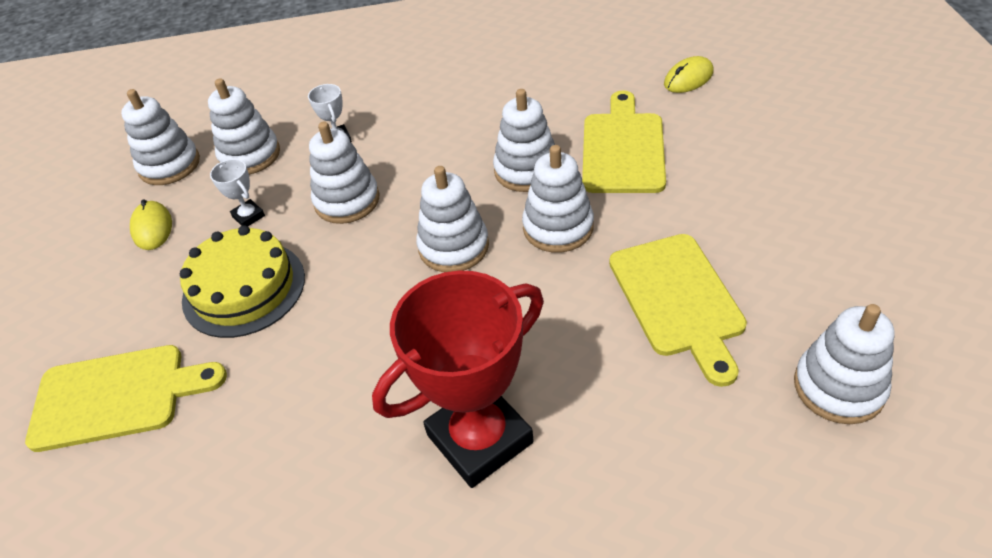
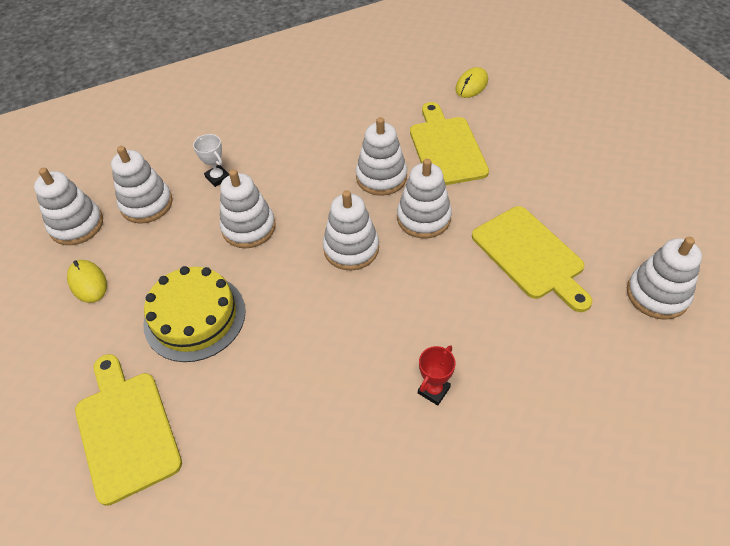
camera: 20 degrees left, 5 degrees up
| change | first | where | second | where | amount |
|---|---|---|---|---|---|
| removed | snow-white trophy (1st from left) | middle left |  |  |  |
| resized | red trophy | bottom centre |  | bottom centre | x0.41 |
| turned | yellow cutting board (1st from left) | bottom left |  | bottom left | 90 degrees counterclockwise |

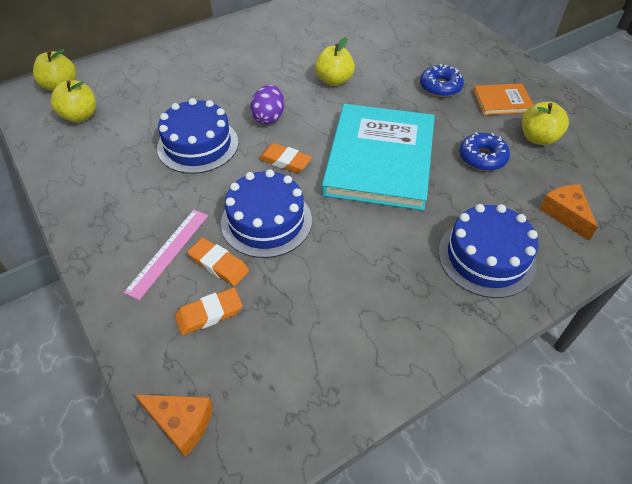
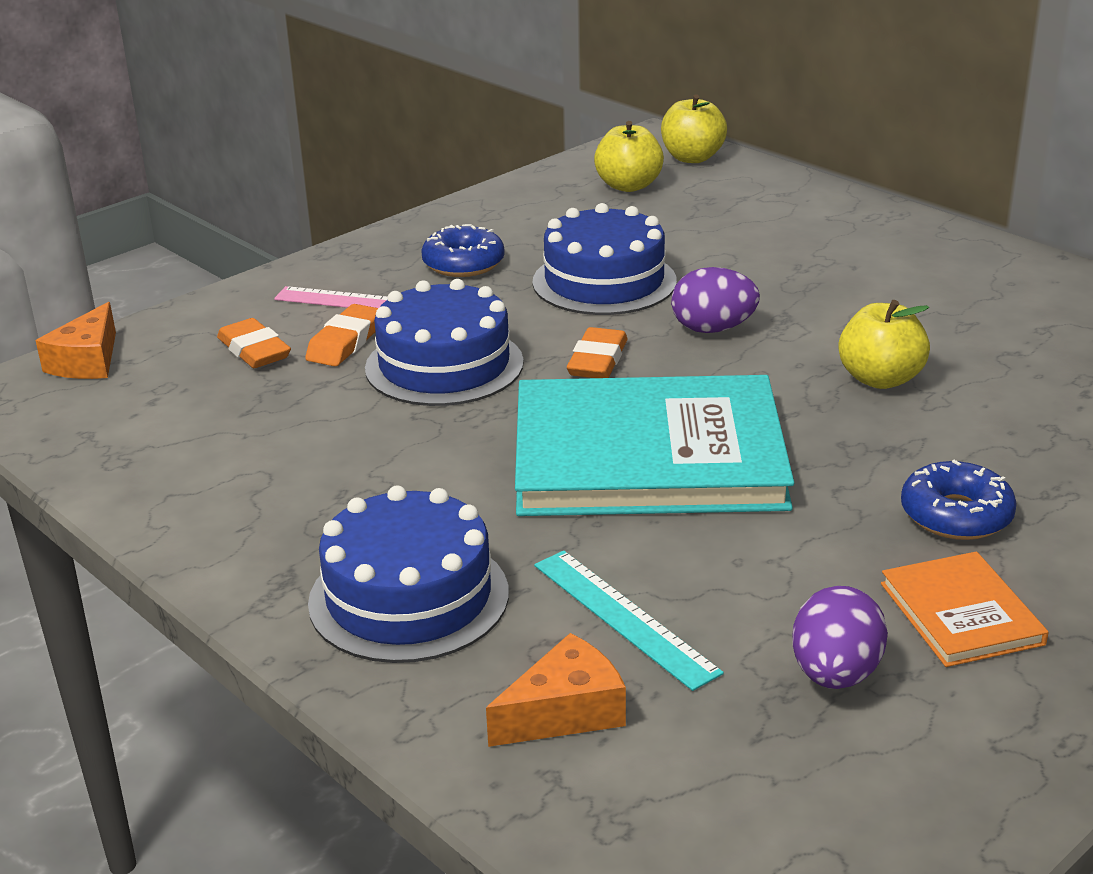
camera: 80 degrees right, 20 degrees down
| change | first | where | second | where | amount |
|---|---|---|---|---|---|
| replaced | yellow apple fruit (4th from left) | top right | violet egg (2nd from left) | bottom right |  |
| moved | cobalt glazed donut (2nd from left in the first image) | top right | cobalt glazed donut (1st from left) | top centre |  |
| added |  |  | teal straightedge | bottom centre |  |

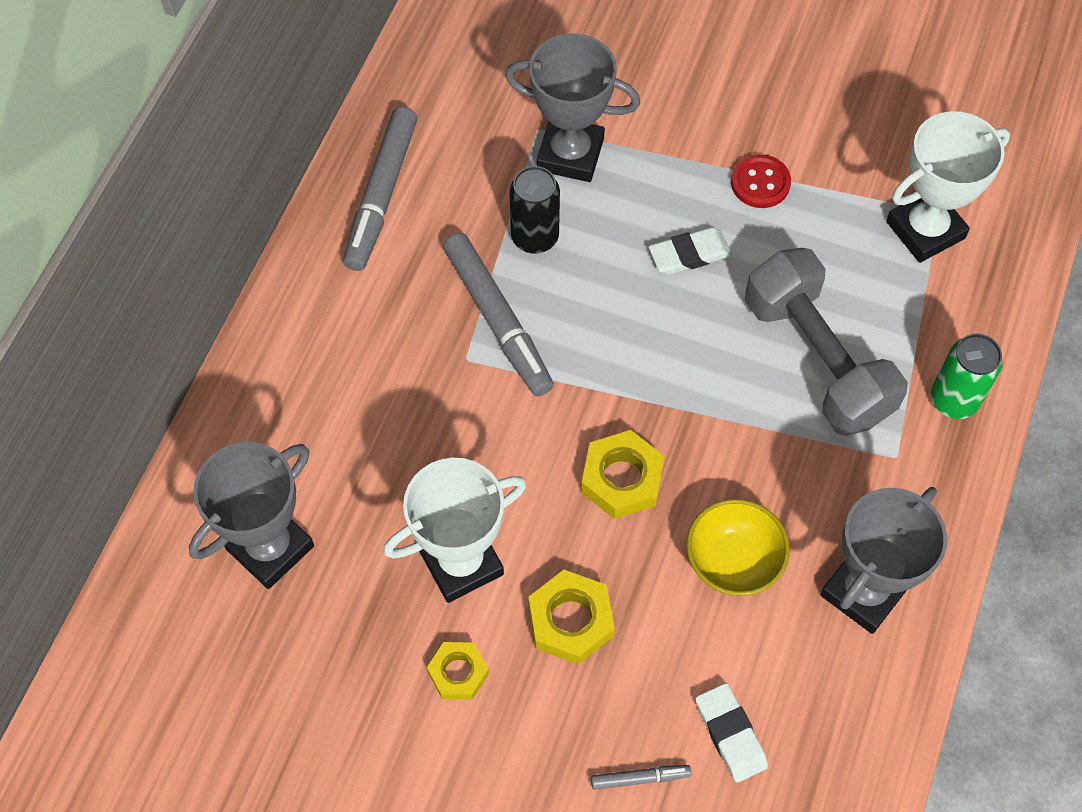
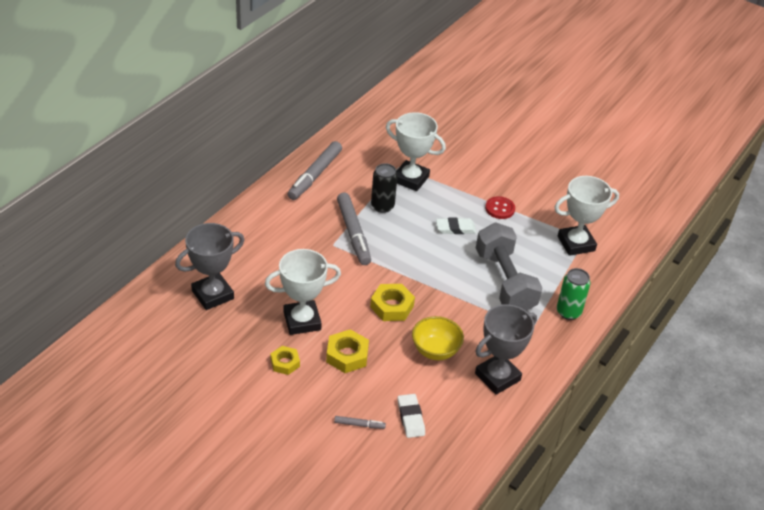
camera: 10 degrees right, 20 degrees down
| change | first | where | second | where | amount |
|---|---|---|---|---|---|
| recoloured | ash-grey trophy (2nd from left) | top centre | snow-white trophy (2nd from left) | top centre |  |

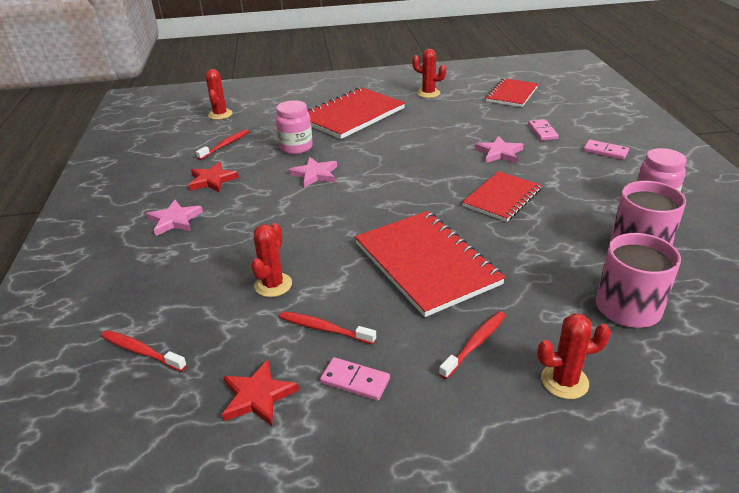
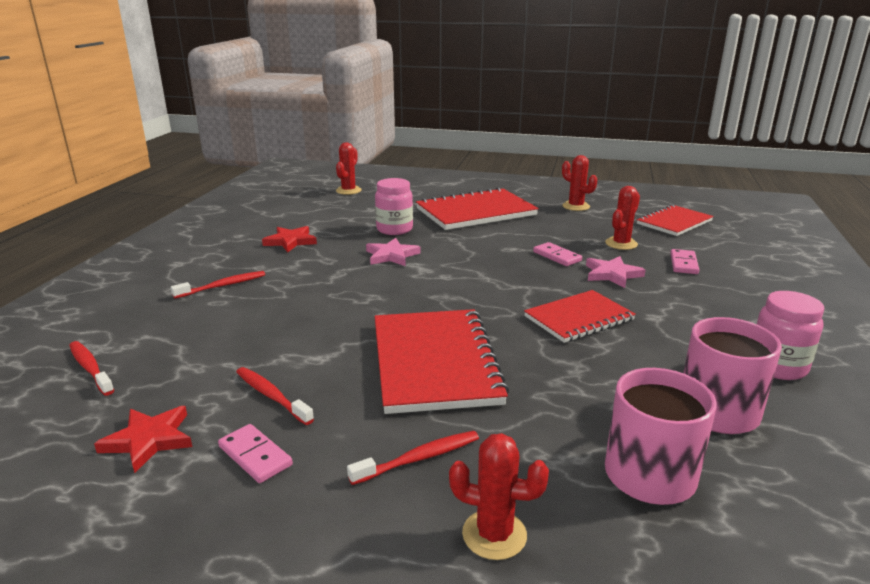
camera: 20 degrees right, 10 degrees down
| change | first | where | second | where | amount |
|---|---|---|---|---|---|
| moved | red dental brush (2nd from left) | top left |  | middle left |  |
| moved | rose-pink domino piece (3rd from left in the first image) | top right | rose-pink domino piece (2nd from left) | centre |  |
| removed | rose-pink star (1st from left) | middle left |  |  |  |
| moved | red prickly plant (2nd from left in the first image) | centre | red prickly plant (4th from left) | middle right |  |

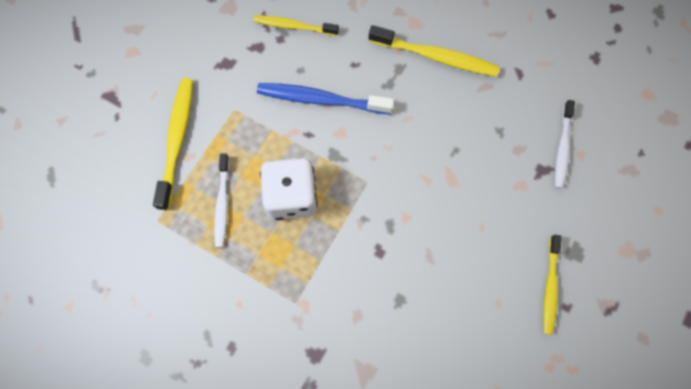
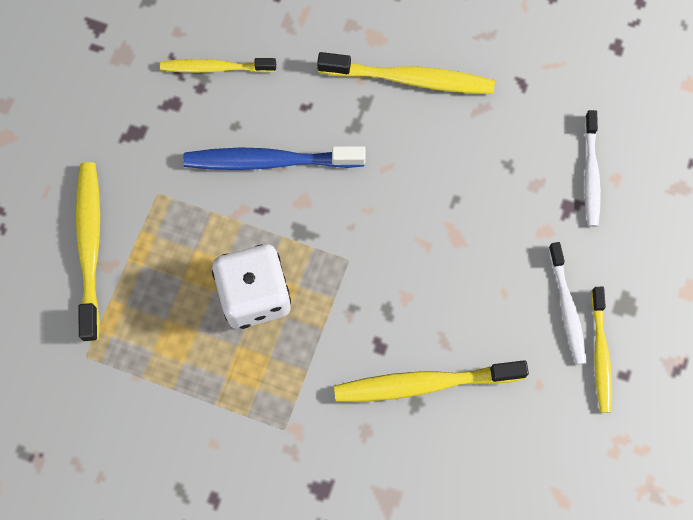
camera: 10 degrees left, 0 degrees up
| change | first | where | second | where | amount |
|---|---|---|---|---|---|
| moved | snow-white dental brush (1st from left) | middle left |  | middle right |  |
| added |  |  | yellow dental brush (4th from left) | bottom centre |  |

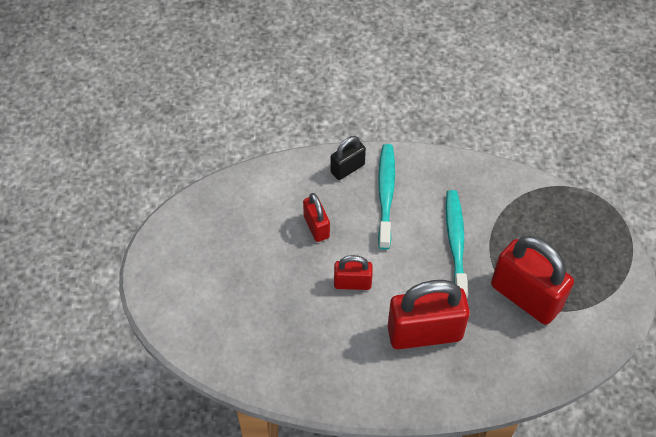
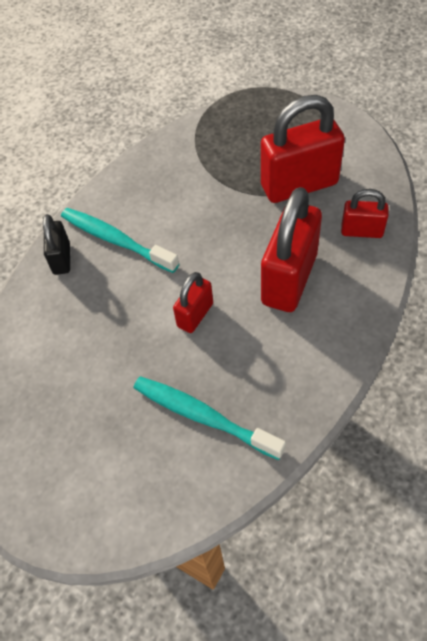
camera: 55 degrees left, 0 degrees up
| change | first | where | second | where | amount |
|---|---|---|---|---|---|
| moved | teal dental brush (2nd from left) | middle right |  | centre |  |
| moved | red padlock (1st from left in the first image) | centre | red padlock (4th from left) | top right |  |

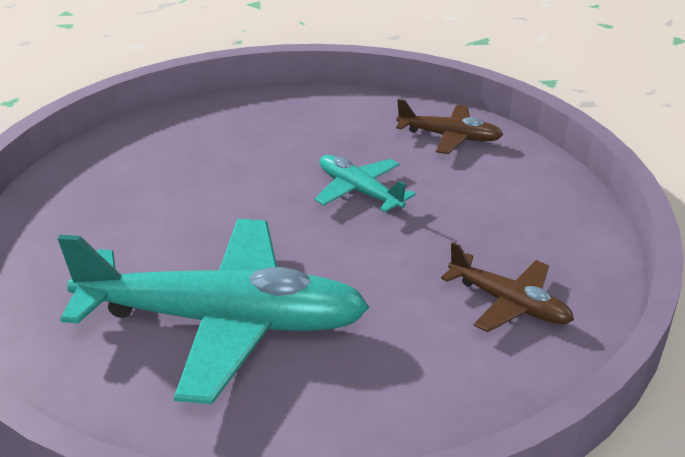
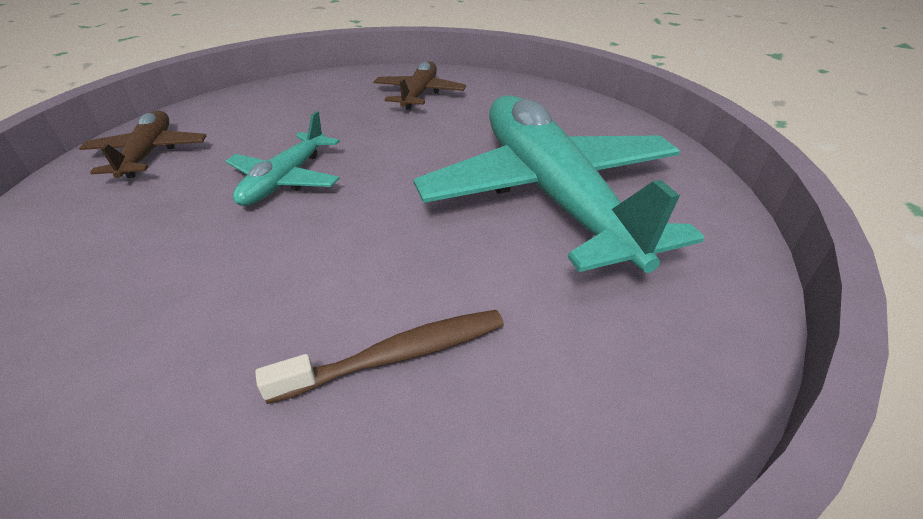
camera: 115 degrees left, 5 degrees up
| change | first | where | second | where | amount |
|---|---|---|---|---|---|
| added |  |  | dark brown dental brush | bottom centre |  |

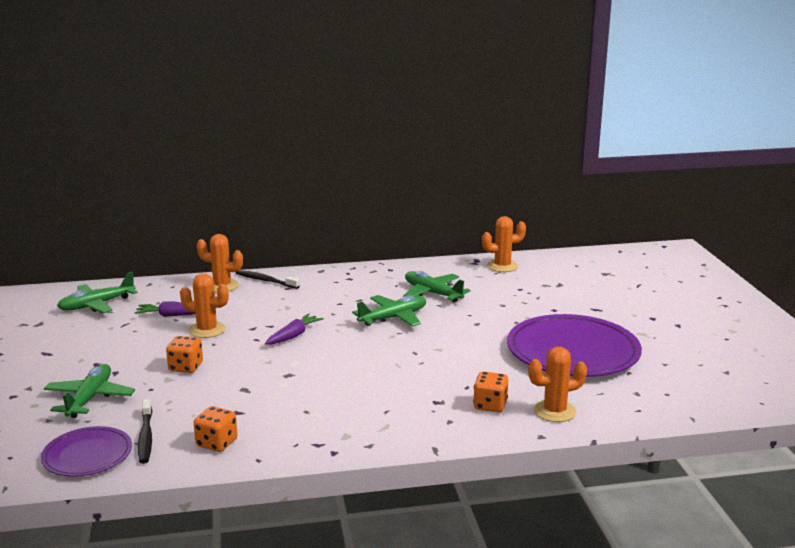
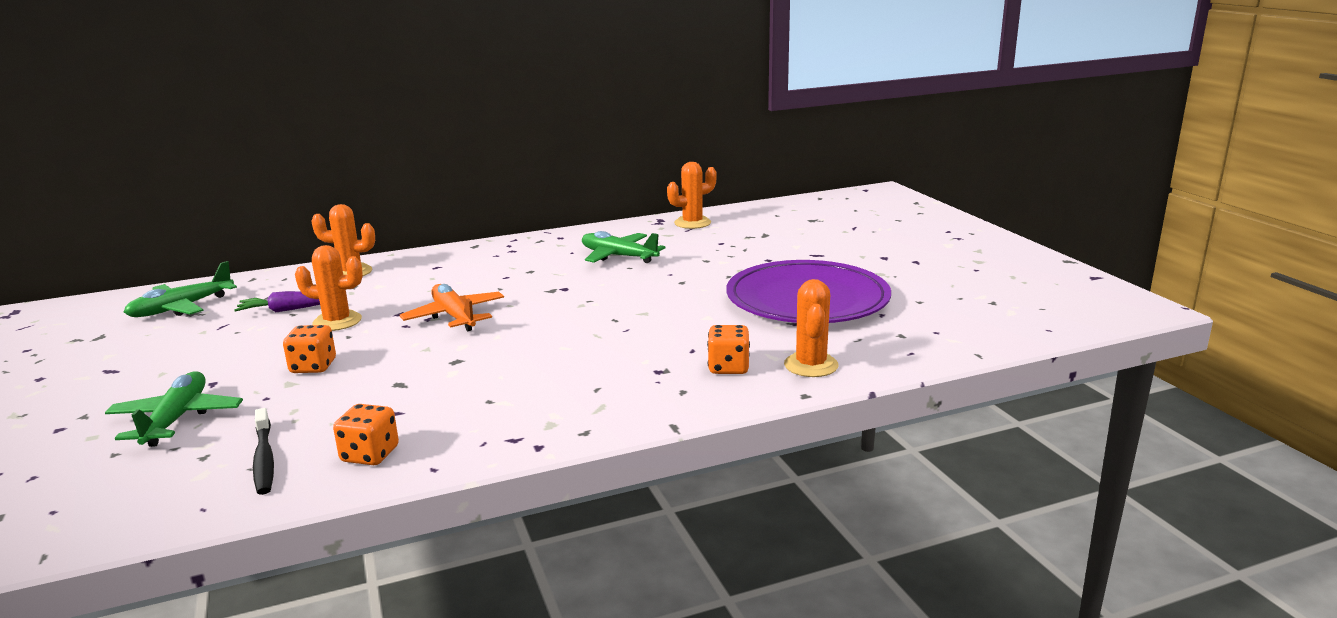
camera: 10 degrees left, 0 degrees up
| change | first | where | second | where | amount |
|---|---|---|---|---|---|
| removed | jet-black dental brush (2nd from left) | centre |  |  |  |
| removed | leaf-green plane (3rd from left) | centre |  |  |  |
| replaced | violet toy carrot (2nd from left) | centre | orange-coloured plane | centre |  |
| turned | orange-coloured prickly plant (4th from left) | bottom right |  | centre | 60 degrees counterclockwise |
| removed | violet flat dish (1st from left) | bottom left |  |  |  |

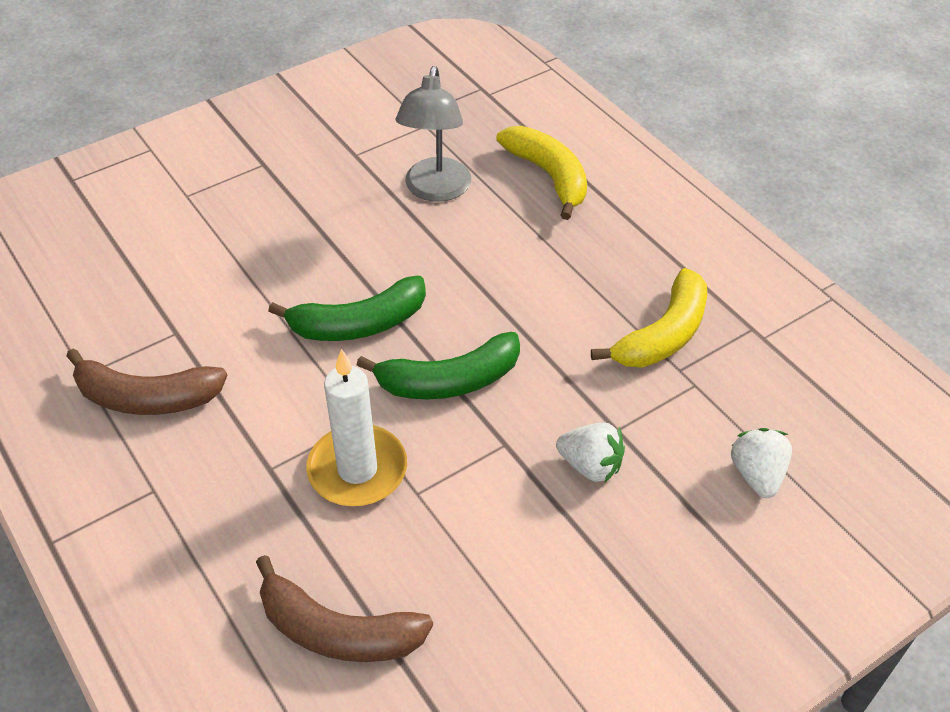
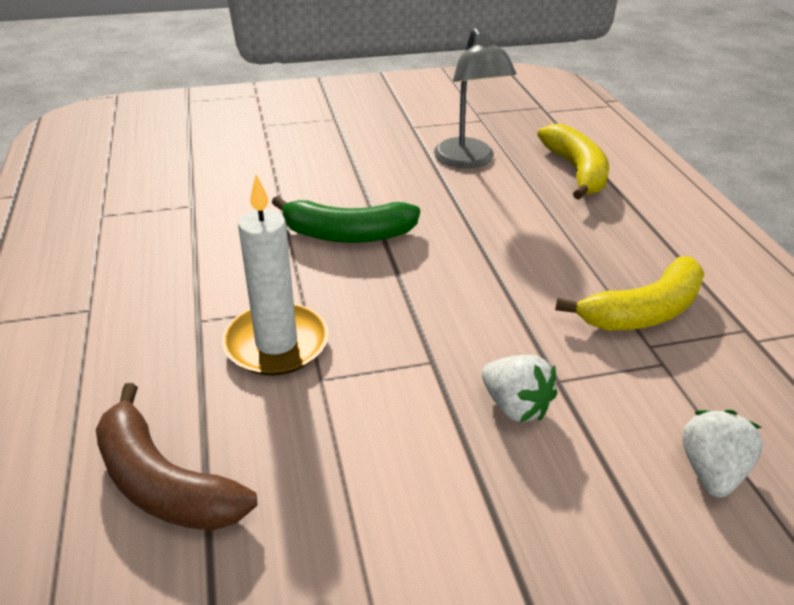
camera: 20 degrees right, 10 degrees down
| change | first | where | second | where | amount |
|---|---|---|---|---|---|
| turned | ash-grey desk lamp | top centre |  | top centre | 45 degrees counterclockwise |
| removed | leaf-green banana fruit (2nd from left) | centre |  |  |  |
| removed | dark brown banana fruit (1st from left) | middle left |  |  |  |

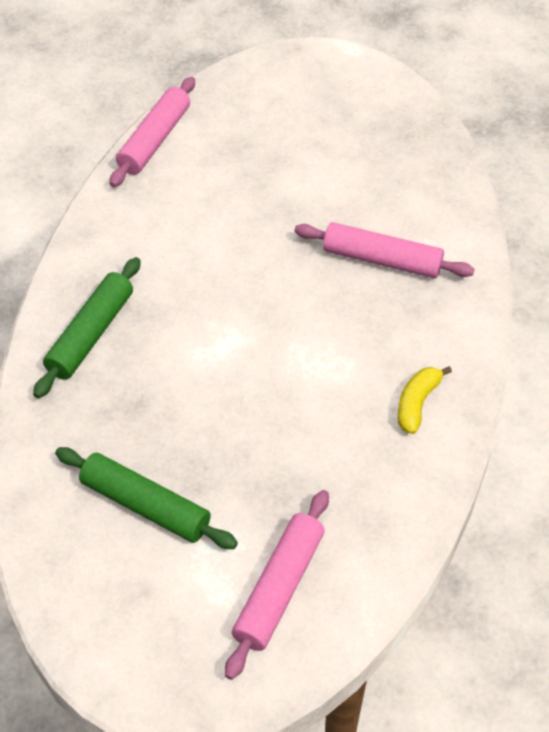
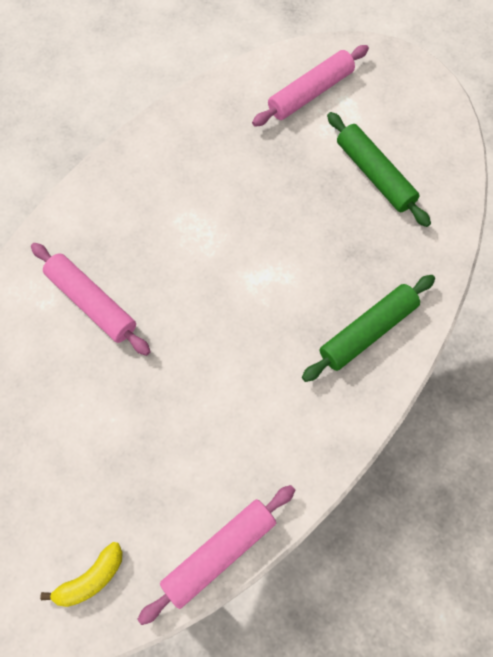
camera: 155 degrees left, 15 degrees up
| change | first | where | second | where | amount |
|---|---|---|---|---|---|
| moved | yellow banana fruit | middle right |  | bottom left |  |

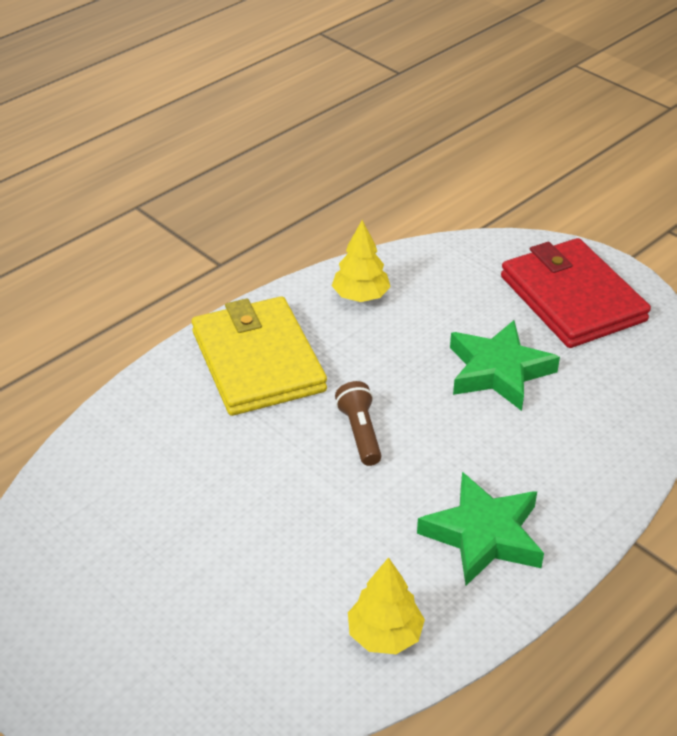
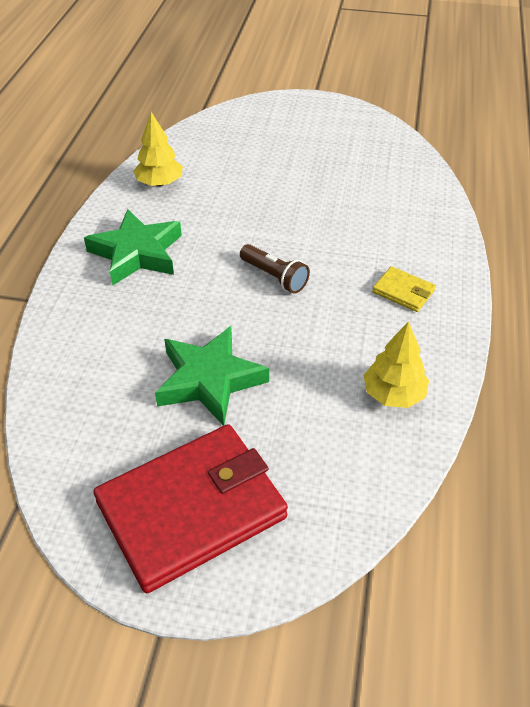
camera: 145 degrees right, 5 degrees up
| change | first | where | second | where | amount |
|---|---|---|---|---|---|
| turned | red billfold | middle right |  | bottom centre | 60 degrees counterclockwise |
| resized | yellow billfold | centre |  | middle right | x0.42 |

